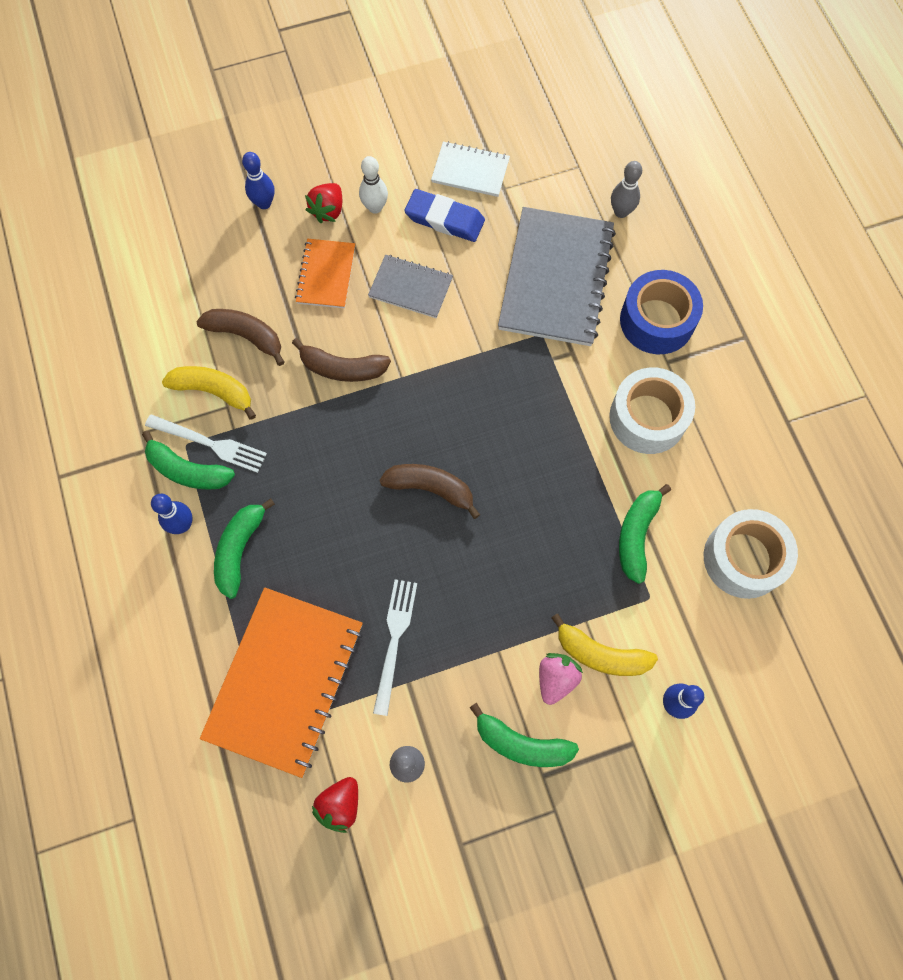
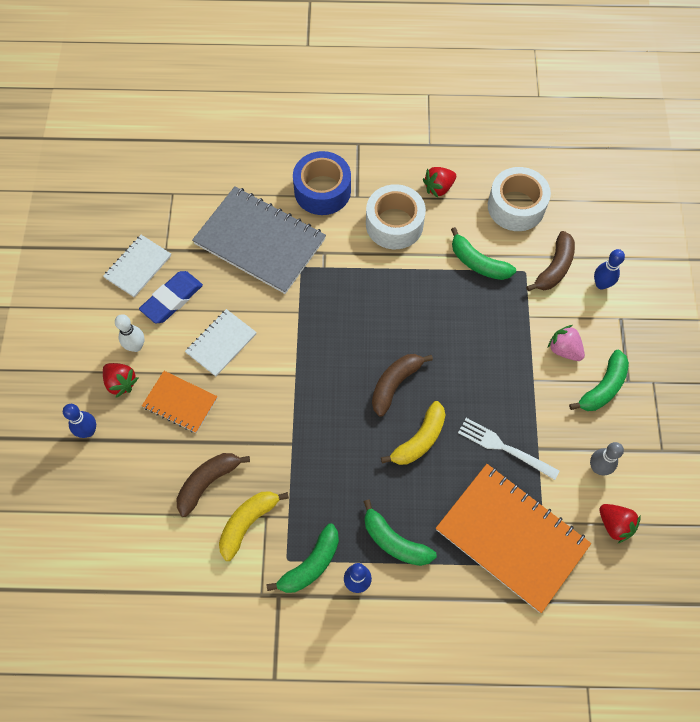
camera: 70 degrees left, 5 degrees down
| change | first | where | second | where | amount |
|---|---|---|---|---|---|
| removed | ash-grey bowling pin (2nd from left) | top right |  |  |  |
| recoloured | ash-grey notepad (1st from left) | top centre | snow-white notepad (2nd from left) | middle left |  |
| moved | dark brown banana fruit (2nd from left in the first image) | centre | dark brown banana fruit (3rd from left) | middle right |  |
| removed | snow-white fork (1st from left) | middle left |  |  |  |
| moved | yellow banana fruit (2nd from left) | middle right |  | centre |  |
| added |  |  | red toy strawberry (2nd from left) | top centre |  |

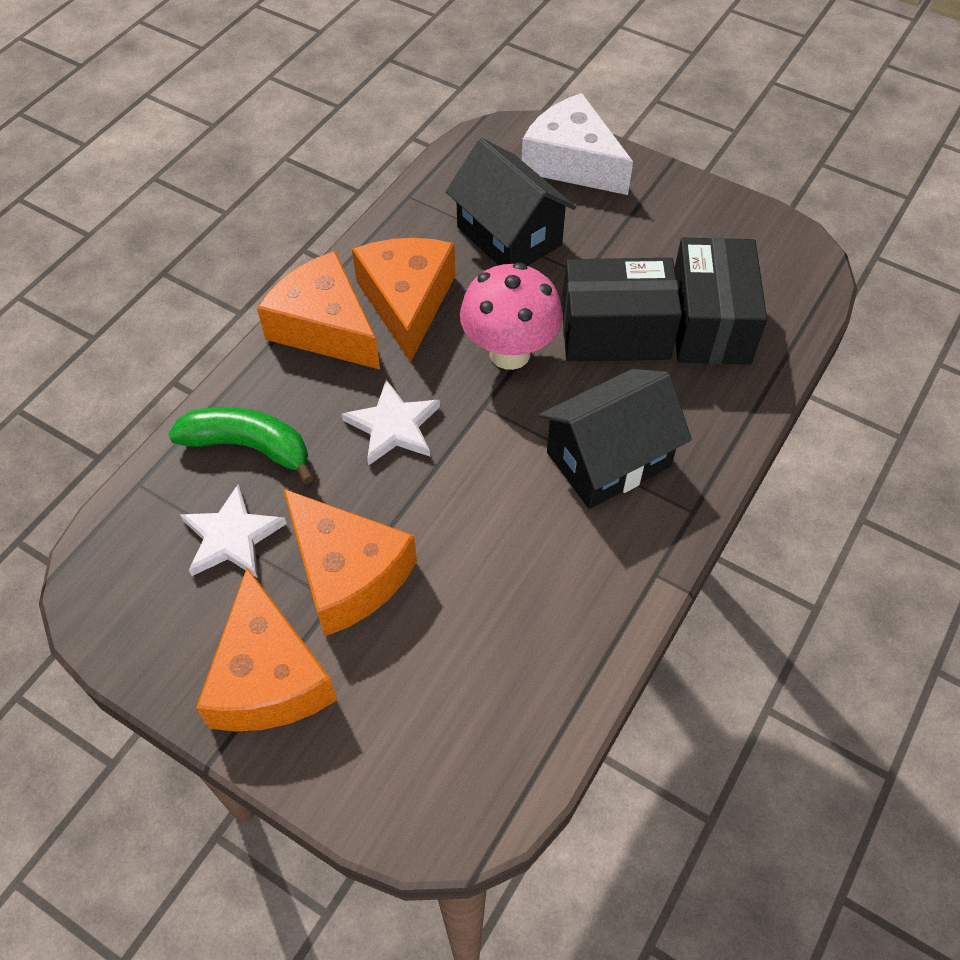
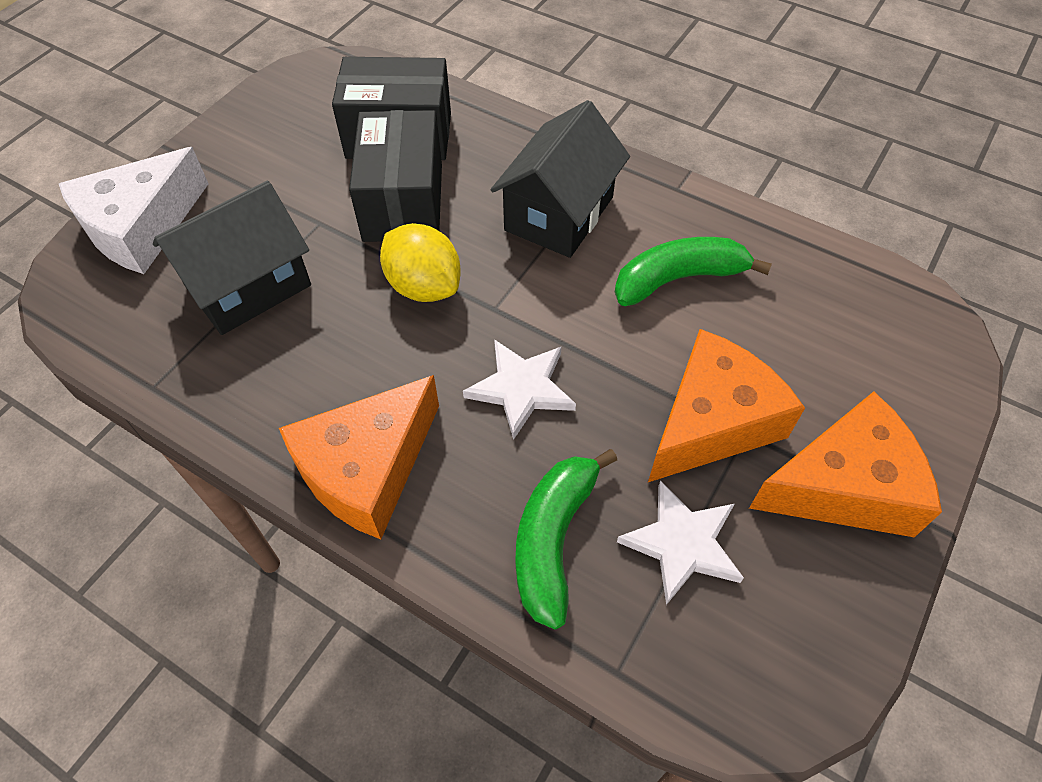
camera: 90 degrees left, 0 degrees up
| change | first | where | second | where | amount |
|---|---|---|---|---|---|
| removed | orange-coloured cheese wedge (4th from left) | top centre |  |  |  |
| replaced | rose-pink toadstool | top centre | yellow toy lemon | centre |  |
| turned | jet-black toy house (2nd from left) | centre |  | top centre | 60 degrees clockwise |
| added |  |  | leaf-green banana fruit (2nd from left) | centre |  |

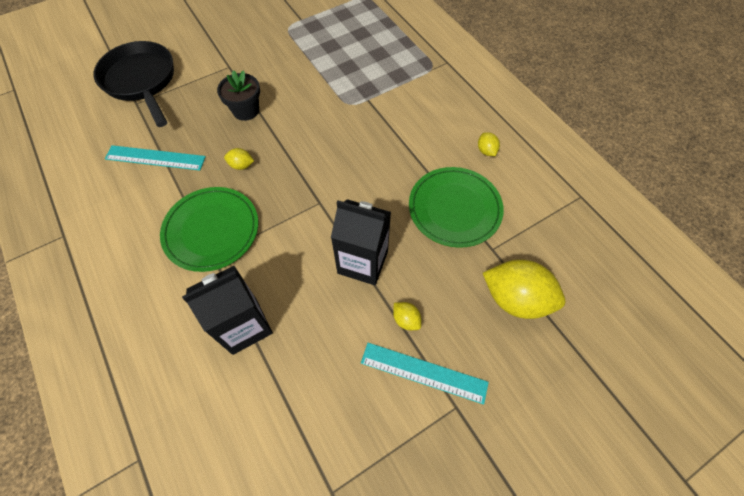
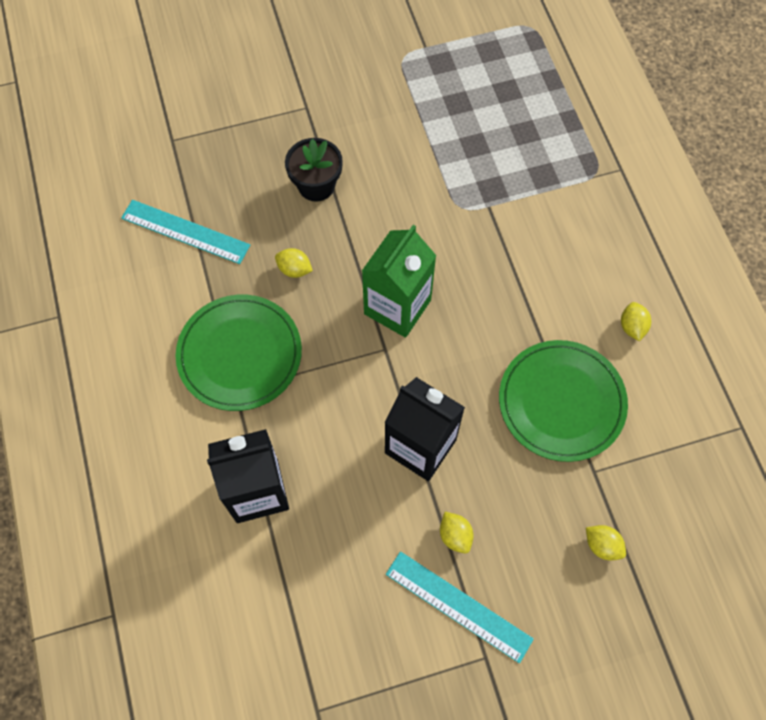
camera: 15 degrees right, 5 degrees up
| change | first | where | second | where | amount |
|---|---|---|---|---|---|
| removed | jet-black frying pan | top left |  |  |  |
| resized | yellow toy lemon (4th from left in the first image) | middle right | yellow toy lemon (3rd from left) | bottom right | x0.45 |
| added |  |  | leaf-green carton | centre |  |

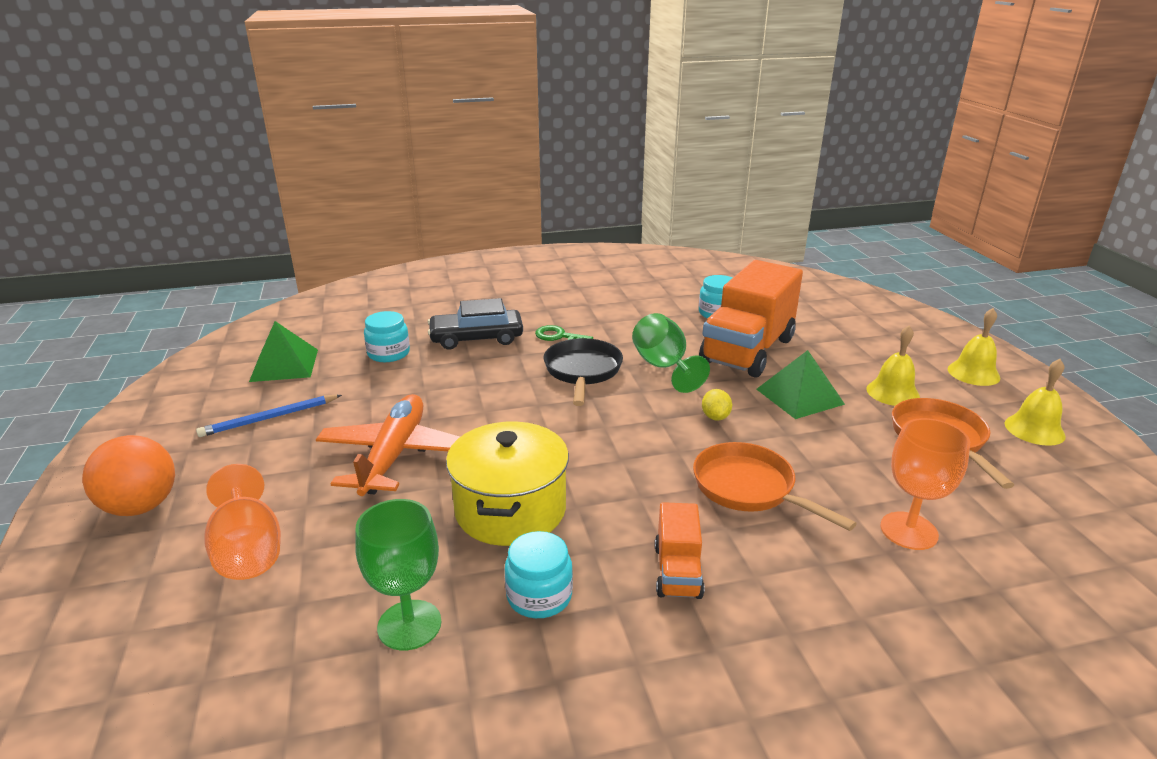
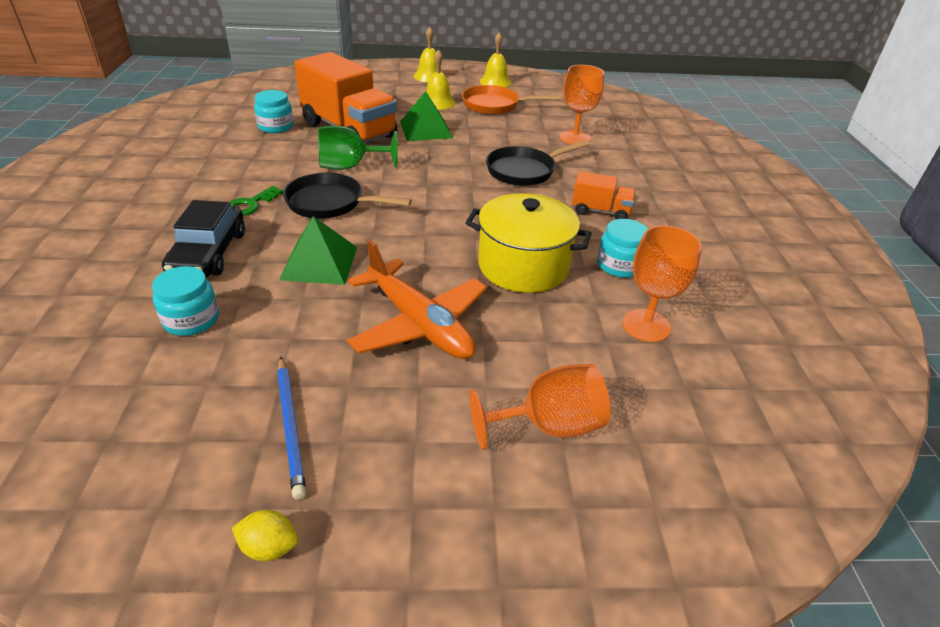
camera: 80 degrees left, 10 degrees up
| change | first | where | second | where | amount |
|---|---|---|---|---|---|
| moved | leaf-green solid pyramid (1st from left) | middle left |  | centre |  |
| moved | yellow toy lemon | centre |  | bottom left |  |
| turned | orange-coloured plane | centre |  | centre | 150 degrees counterclockwise |
| removed | orange-coloured play ball | middle left |  |  |  |
| recoloured | orange-coloured frying pan (1st from left) | middle right | jet-black frying pan (2nd from left) | top centre |  |
| recoloured | leaf-green chalice (1st from left) | bottom centre | orange-coloured chalice (3rd from left) | middle right |  |

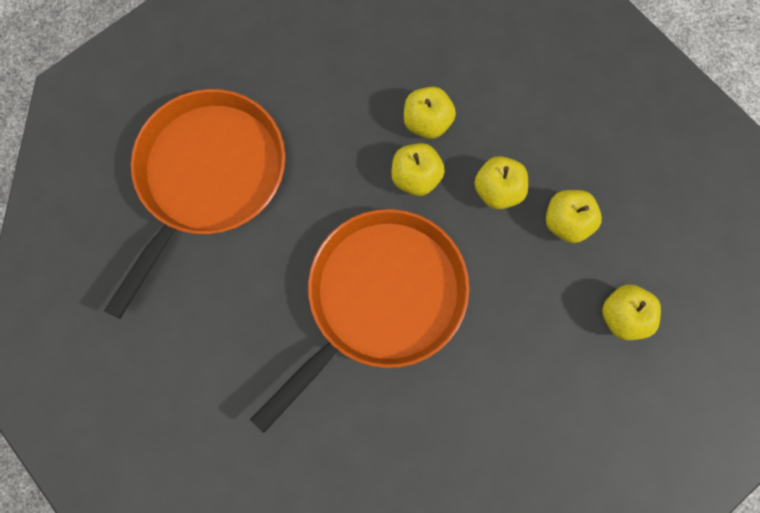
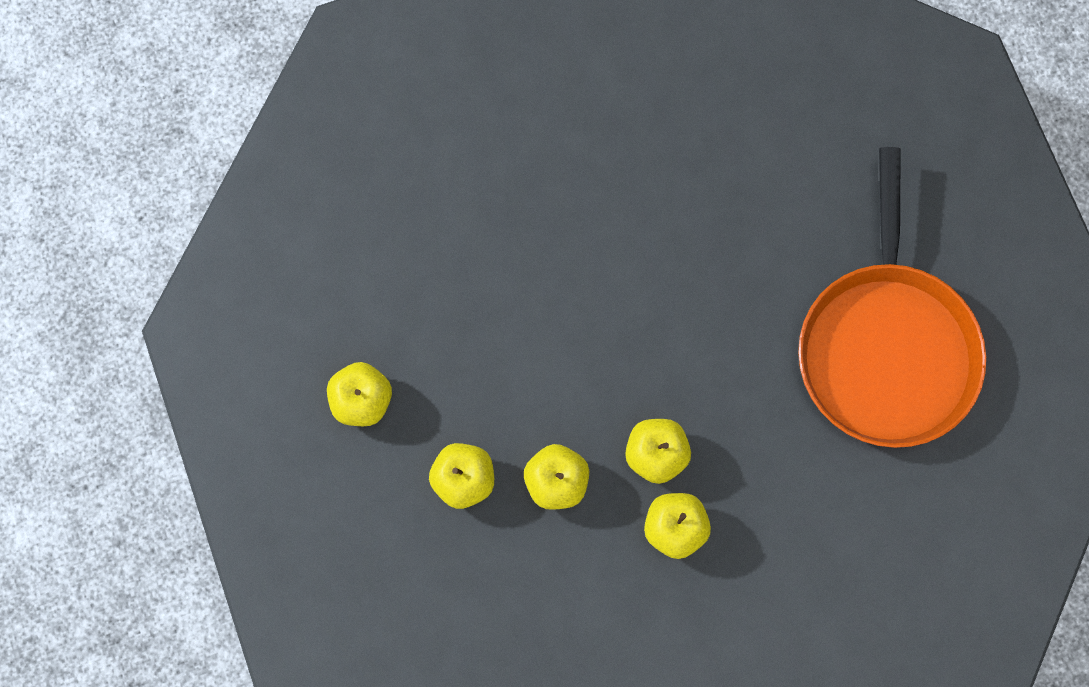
camera: 155 degrees right, 0 degrees up
| change | first | where | second | where | amount |
|---|---|---|---|---|---|
| removed | orange-coloured frying pan (2nd from left) | centre |  |  |  |

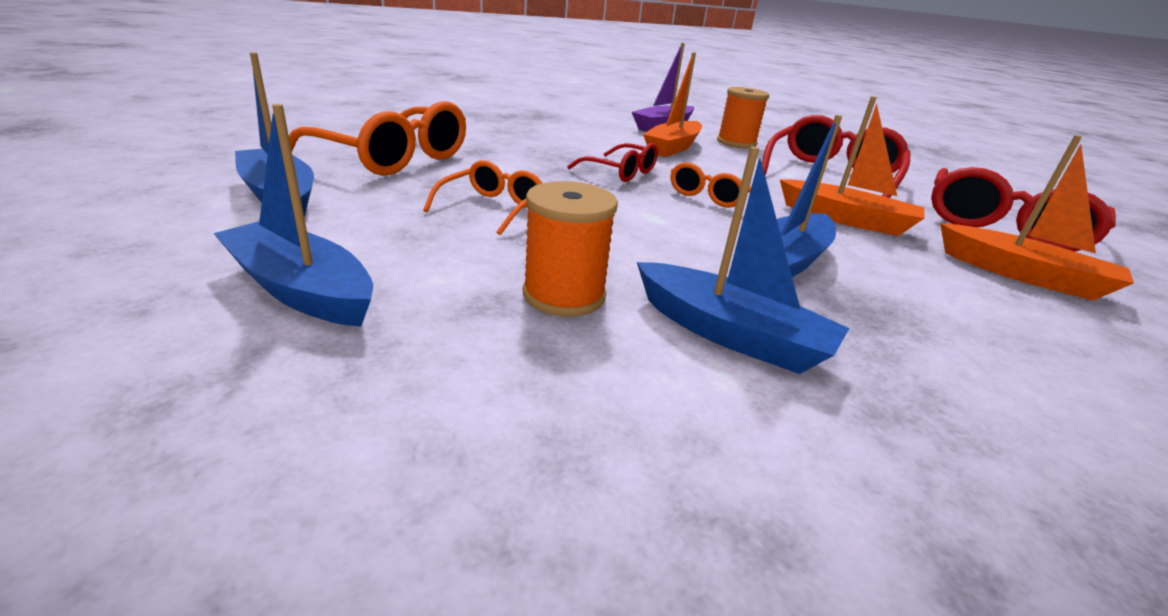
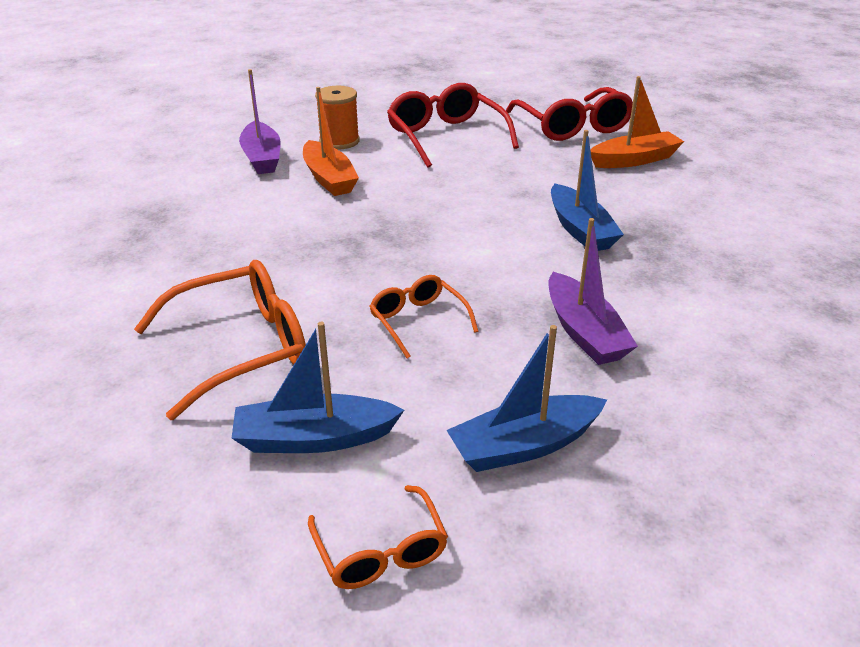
camera: 55 degrees left, 5 degrees up
| change | first | where | second | where | amount |
|---|---|---|---|---|---|
| removed | orange-coloured boat (2nd from left) | top right |  |  |  |
| removed | red eyeglasses (1st from left) | top centre |  |  |  |
| removed | cobalt boat (3rd from left) | centre |  |  |  |
| moved | orange-coloured eyeglasses (3rd from left in the first image) | top centre | orange-coloured eyeglasses (2nd from left) | bottom centre |  |
| replaced | orange-coloured reel of thread (1st from left) | centre | violet boat (2nd from left) | middle right |  |

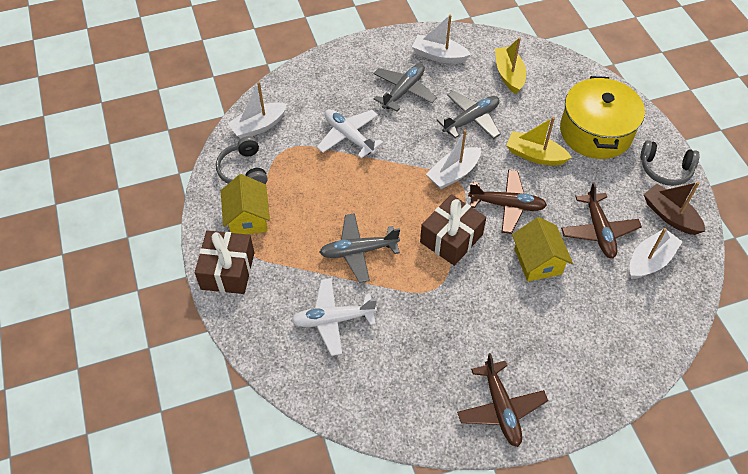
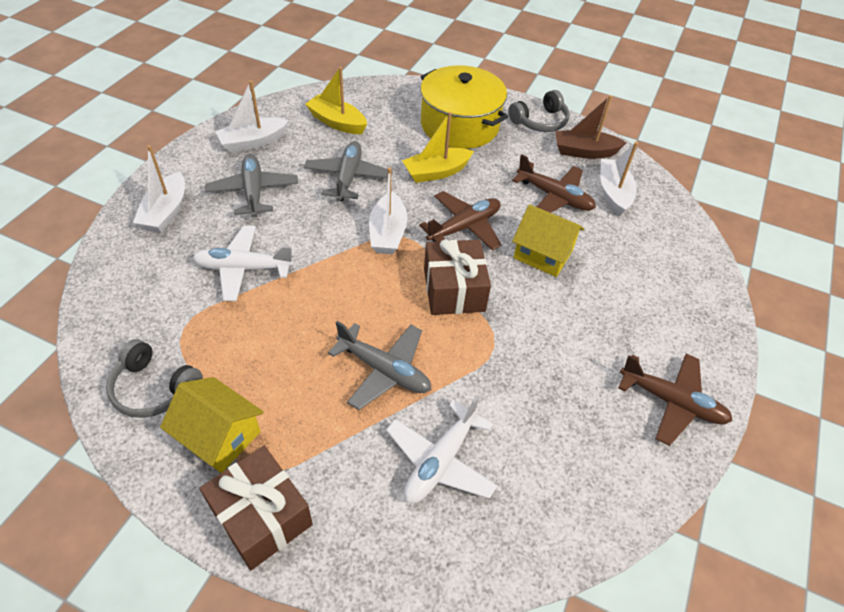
camera: 50 degrees left, 5 degrees down
| change | first | where | second | where | amount |
|---|---|---|---|---|---|
| moved | snow-white boat (1st from left) | top centre |  | top left |  |
| turned | ash-grey plane (1st from left in the first image) | centre | ash-grey plane (3rd from left) | centre | 90 degrees counterclockwise |

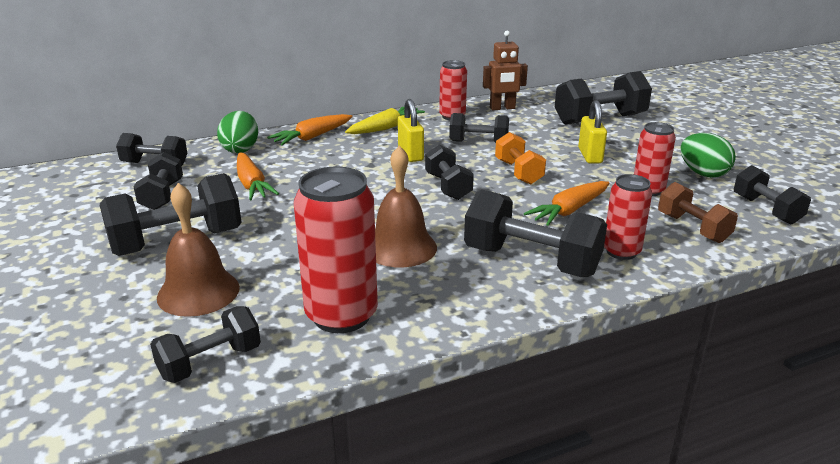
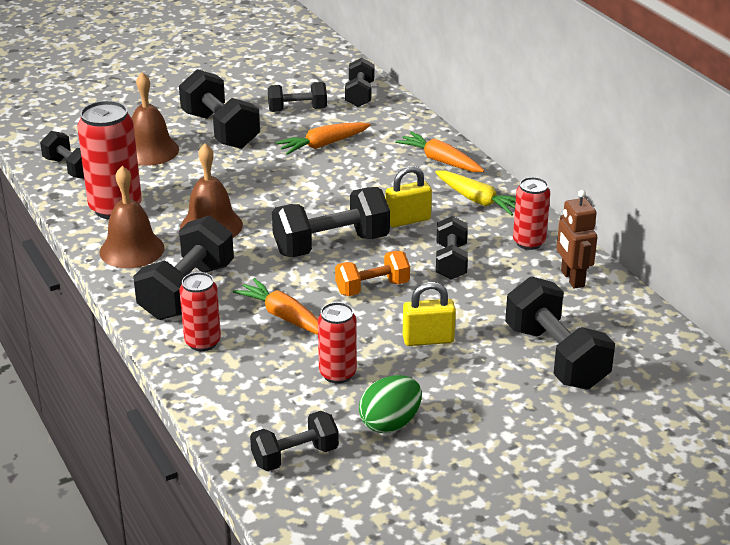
camera: 85 degrees right, 5 degrees up
| change | first | where | second | where | amount |
|---|---|---|---|---|---|
| removed | leaf-green egg (1st from left) | top left |  |  |  |
| resized | jet-black hand weight (5th from left in the first image) | centre | jet-black hand weight (6th from left) | centre | x1.64 |
| removed | dark brown hand weight | middle right |  |  |  |
| added |  |  | dark brown hand bell (1st from left) | middle left |  |

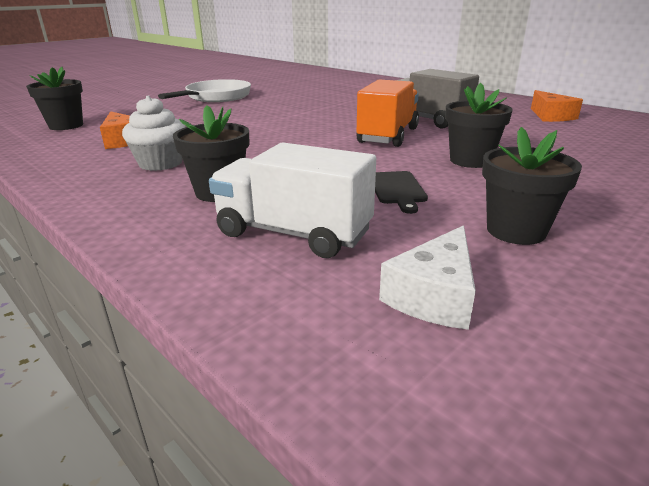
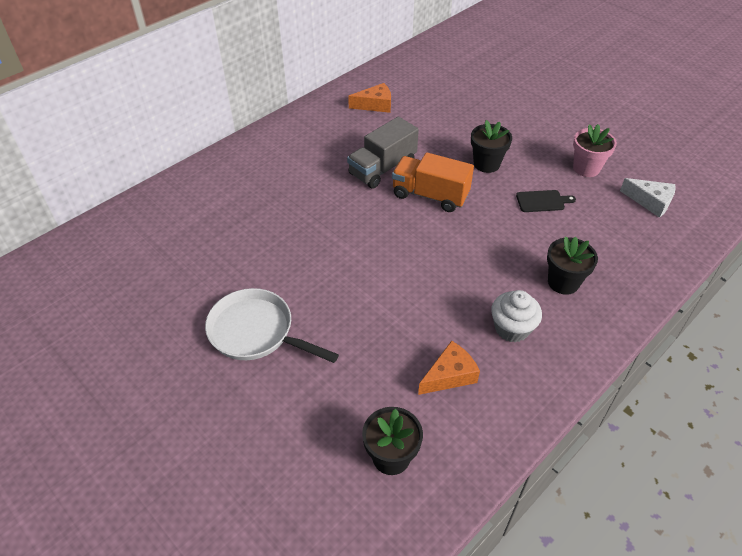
camera: 90 degrees left, 20 degrees up
| change | first | where | second | where | amount |
|---|---|---|---|---|---|
| recoloured | jet-black potted plant (4th from left) | middle right | rose-pink potted plant | top right |  |
| removed | snow-white lorry | centre |  |  |  |

